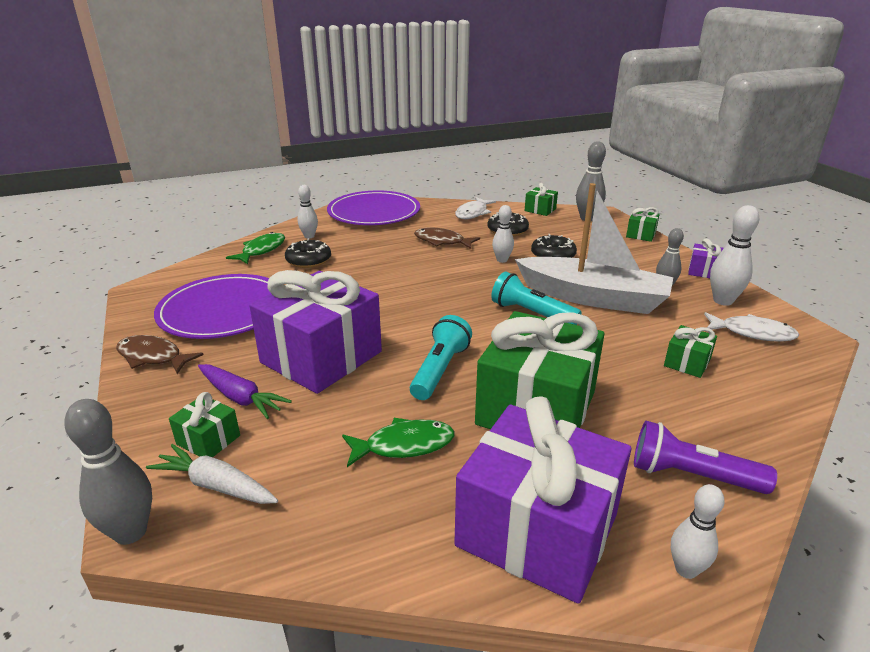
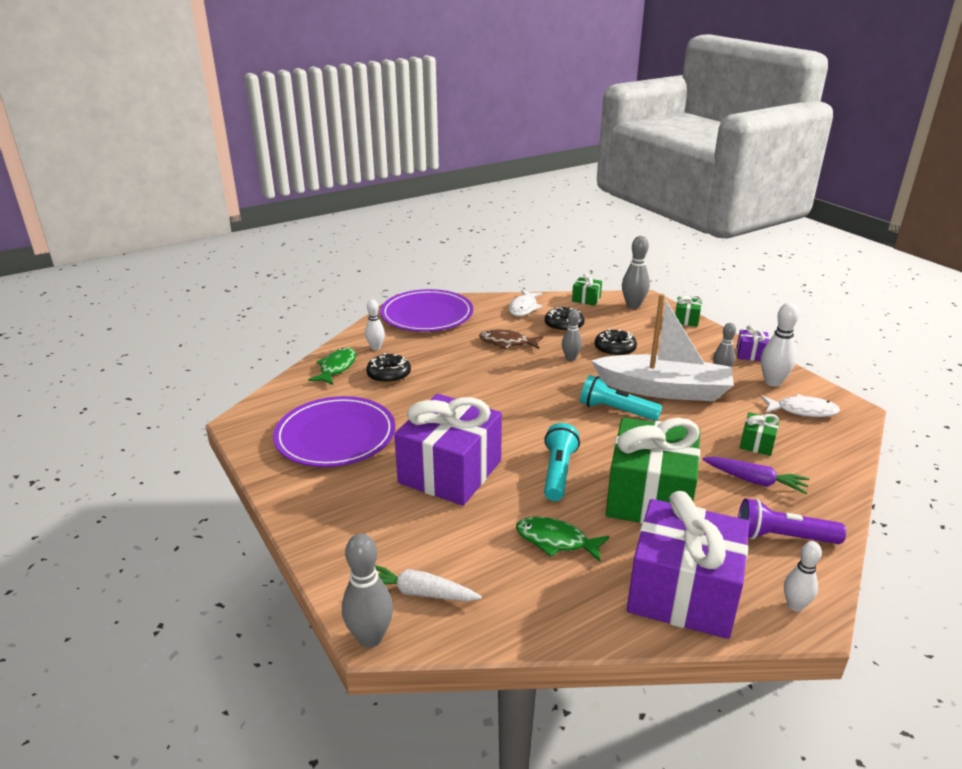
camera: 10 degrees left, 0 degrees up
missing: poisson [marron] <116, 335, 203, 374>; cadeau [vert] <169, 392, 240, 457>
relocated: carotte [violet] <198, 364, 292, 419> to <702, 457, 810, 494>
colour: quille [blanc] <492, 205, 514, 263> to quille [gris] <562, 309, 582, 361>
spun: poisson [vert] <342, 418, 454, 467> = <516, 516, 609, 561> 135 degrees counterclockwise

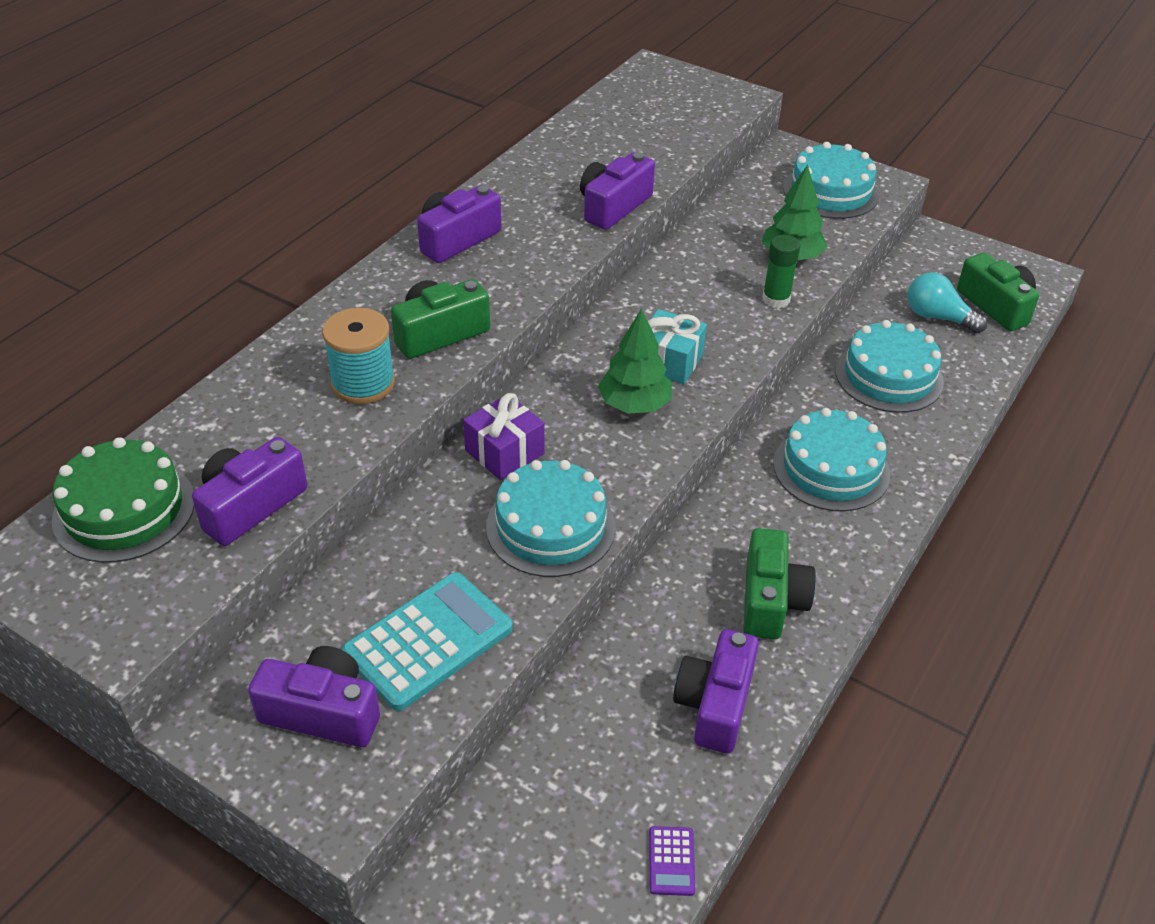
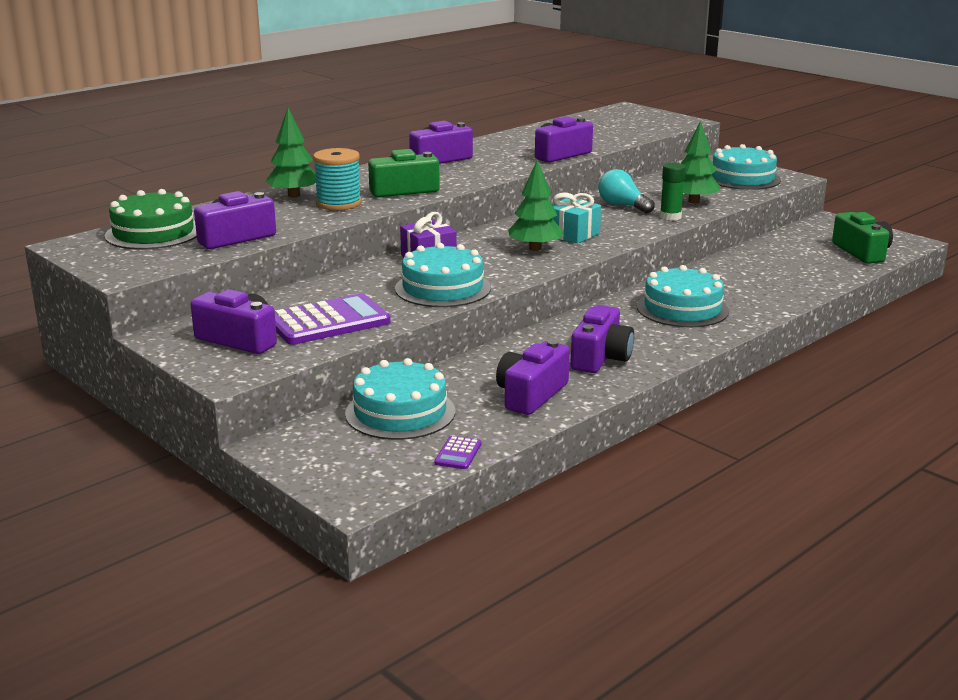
camera: 15 degrees right, 20 degrees down
appeared: arbre [vert] <265, 108, 316, 198>
relocated: gâteau [turquoise] <835, 320, 944, 413> to <345, 358, 455, 440>; ampoule [turquoise] <907, 272, 987, 333> to <598, 169, 655, 213>
colour: calculatrice [turquoise] <342, 572, 513, 711> to calculatrice [violet] <275, 294, 390, 345>; appareil photo [vert] <743, 528, 816, 639> to appareil photo [violet] <571, 305, 634, 373>

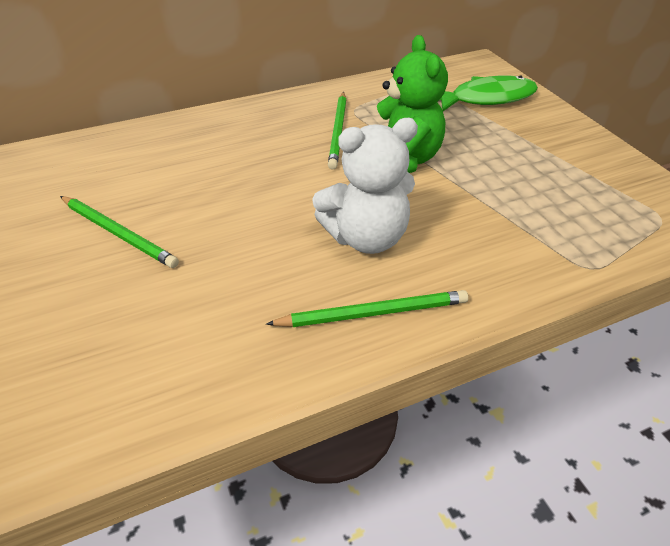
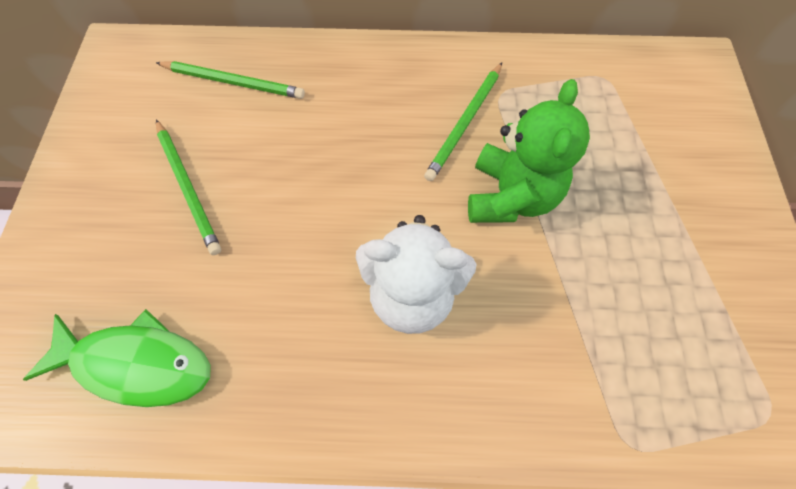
camera: 25 degrees right, 20 degrees up
relocated: crayon [vert] <266, 290, 468, 327> to <156, 61, 305, 99>; poisson [vert] <440, 76, 538, 111> to <23, 309, 211, 407>

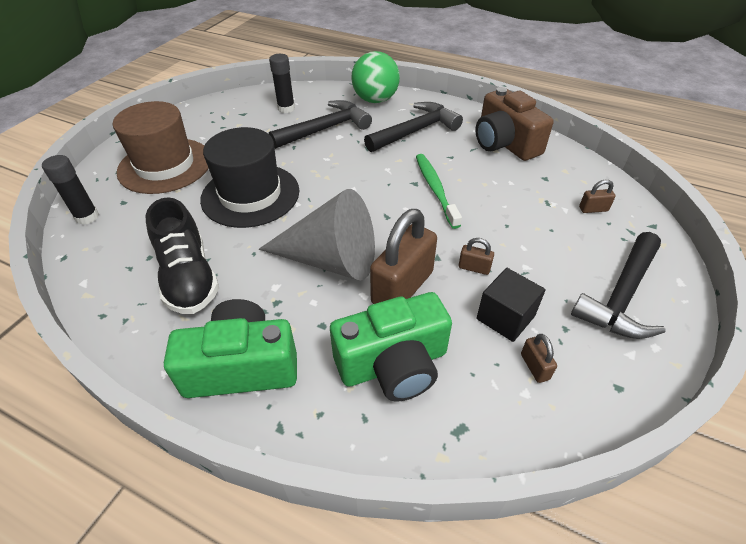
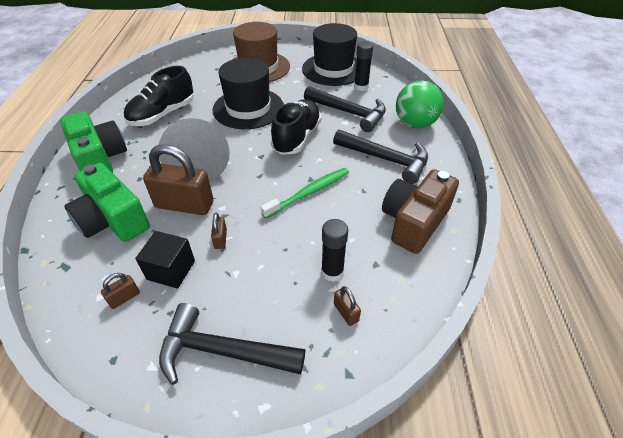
camera: 65 degrees right, 0 degrees up
appeared: chaussure [noir] <271, 99, 322, 155>; chapeau [noir] <302, 23, 357, 86>
relocated: bâton de colle [noir] <42, 155, 99, 225> to <321, 219, 348, 282>

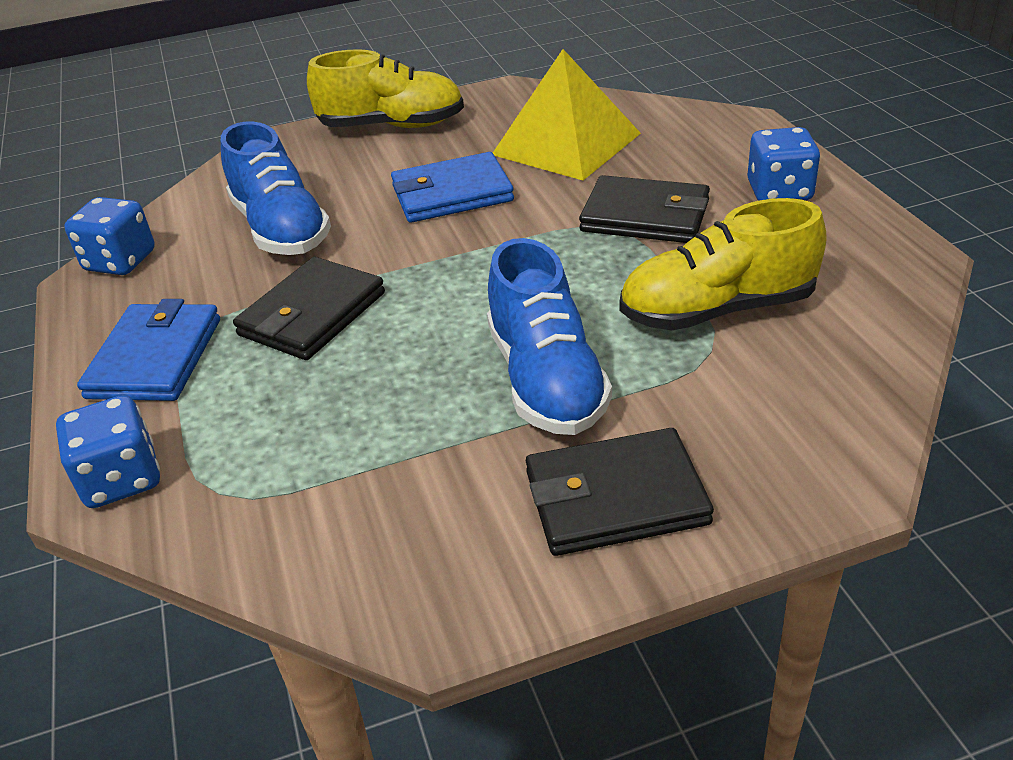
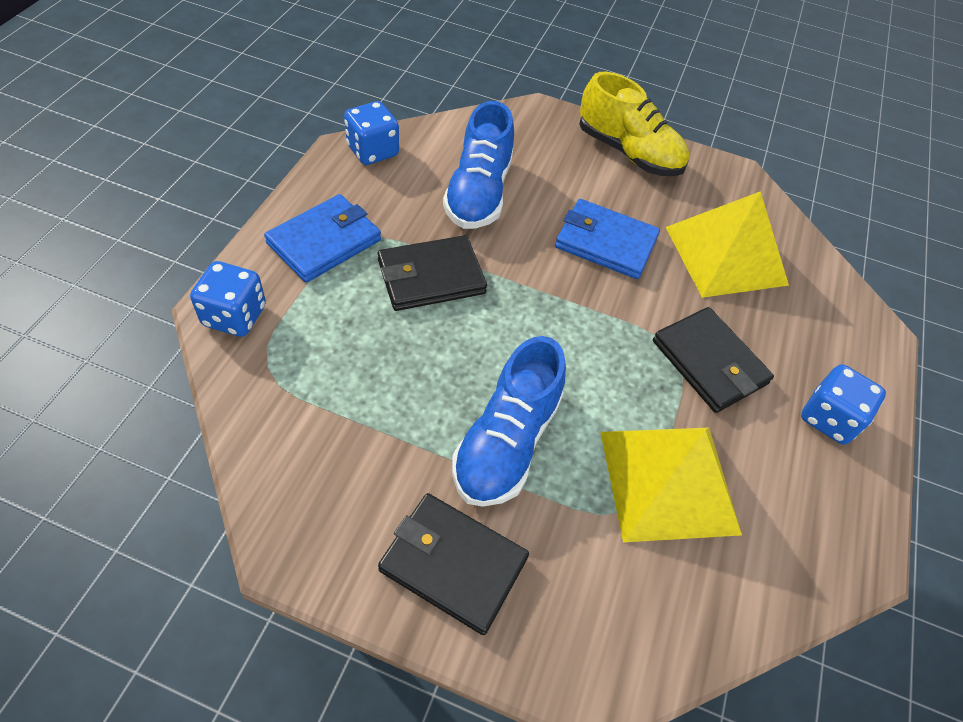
camera: 30 degrees right, 15 degrees up
exchanged: chaussure [jaune] <620, 198, 827, 331> to pyramide [jaune] <600, 428, 742, 542>

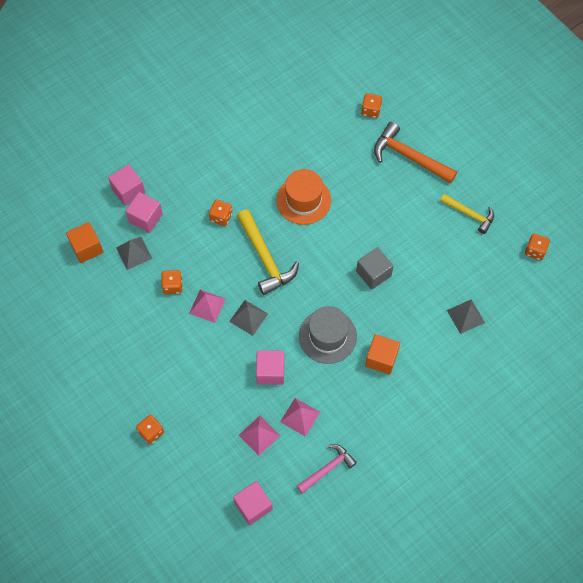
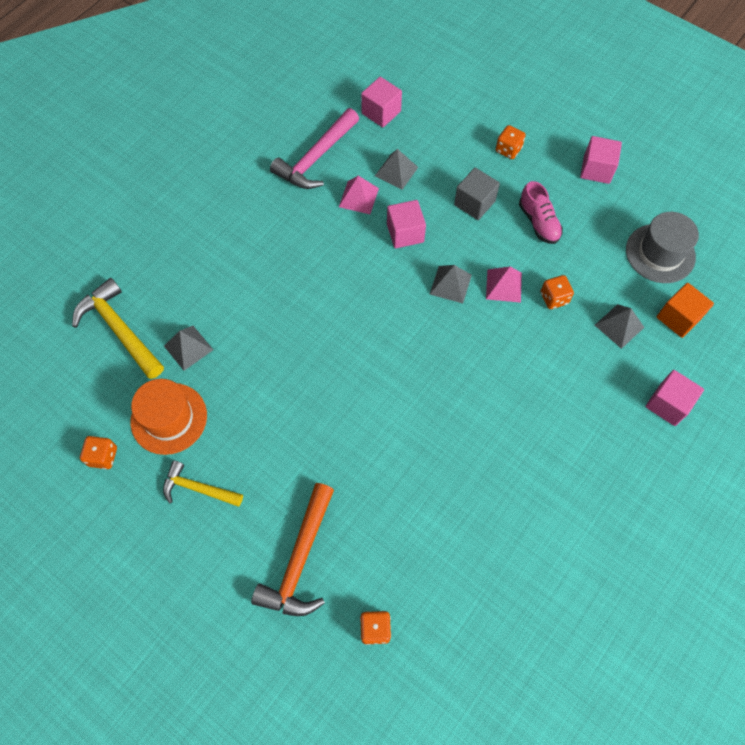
camera: 165 degrees right, 0 degrees up
missing: dé [orange] <209, 199, 232, 226>; cube [orange] <365, 334, 400, 374>
appeared: chaussure [rose] <519, 181, 563, 244>
relocated: cube [rose] <125, 192, 163, 233> to <580, 136, 622, 184>; marteau [jaune] <237, 210, 299, 295> to <72, 278, 164, 379>; chapeau [orange] <276, 169, 331, 225> to <130, 379, 207, 455>; chapeau [gris] <299, 306, 357, 364> to <626, 212, 699, 283>; cube [gris] <356, 247, 394, 290> to <454, 168, 500, 220>
colour: pyramide [rose] <239, 416, 280, 456> to pyramide [gris] <375, 149, 418, 190>
spun: marteau [orange] <374, 122, 457, 184> = <251, 483, 334, 616> 90 degrees clockwise
size: marteau [rose] <297, 444, 357, 494> = <270, 108, 359, 189> x1.58

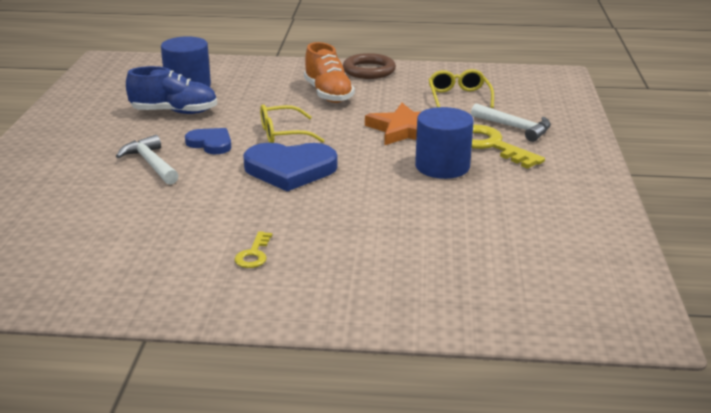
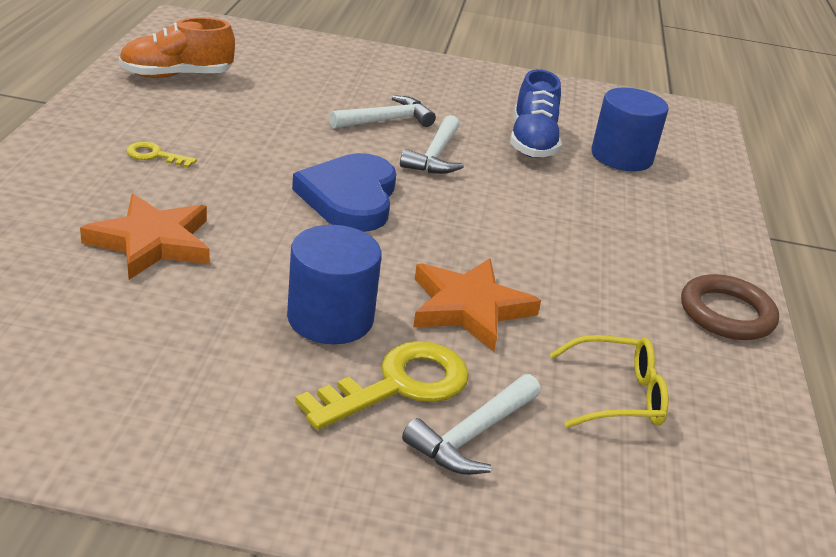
camera: 90 degrees right, 5 degrees up
missing: lunettes [jaune] <260, 104, 324, 143>
appeared: étoile [orange] <80, 194, 209, 280>
relocated: chaussure [orange] <304, 42, 355, 103> to <119, 17, 235, 78>
exchanged: cœur [bleu] <185, 128, 231, 154> to marteau [blanc] <400, 115, 464, 174>

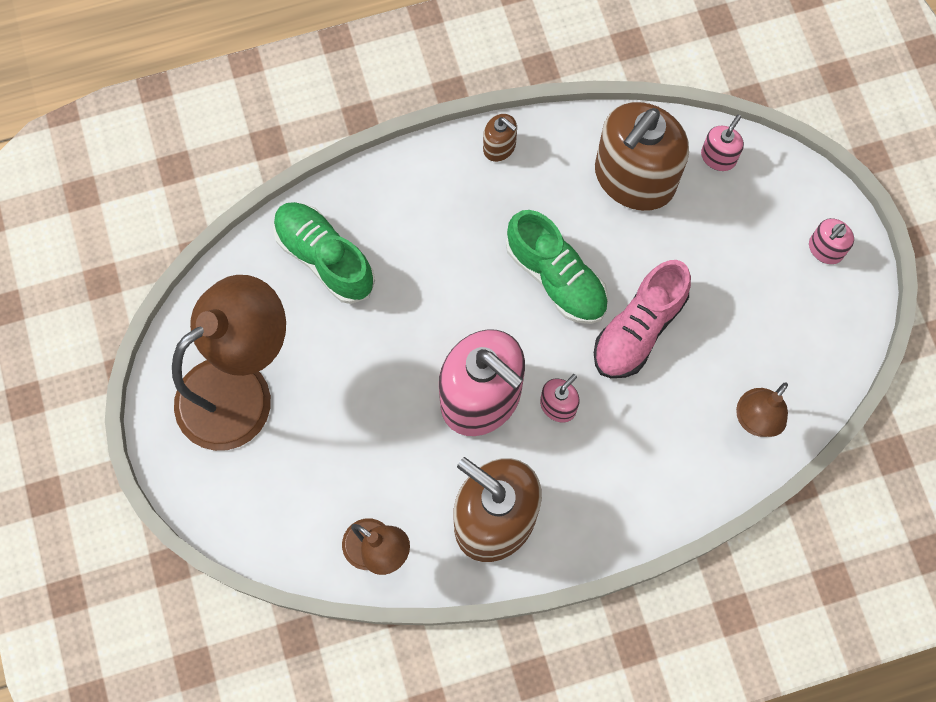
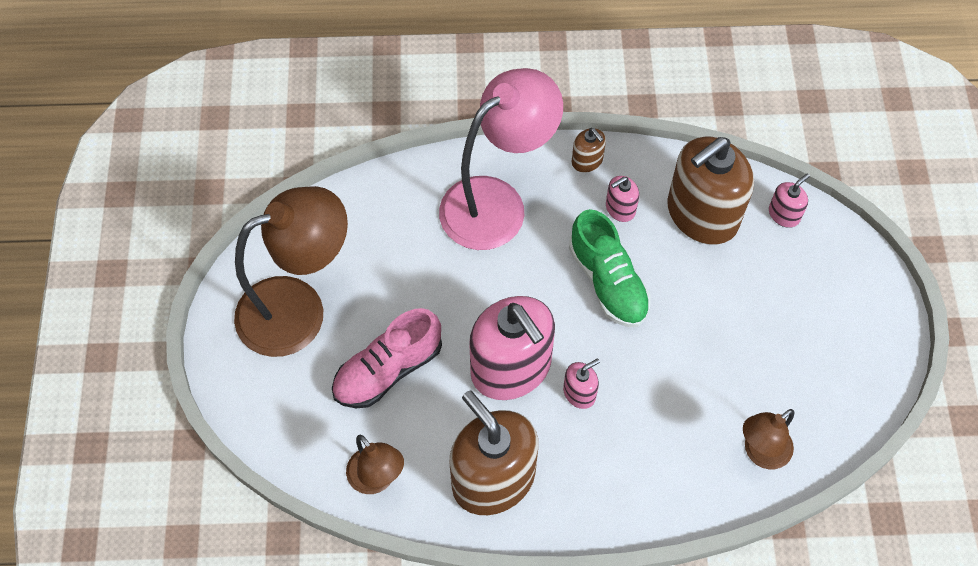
camera: 15 degrees right, 10 degrees down
missing: chaussure [vert] <273, 202, 375, 304>
appeared: lampe [rose] <439, 68, 563, 250>
relocated: chaussure [rose] <594, 260, 691, 378> to <332, 308, 442, 408>; distributeur de savon [rose] <809, 218, 854, 264> to <606, 176, 639, 222>

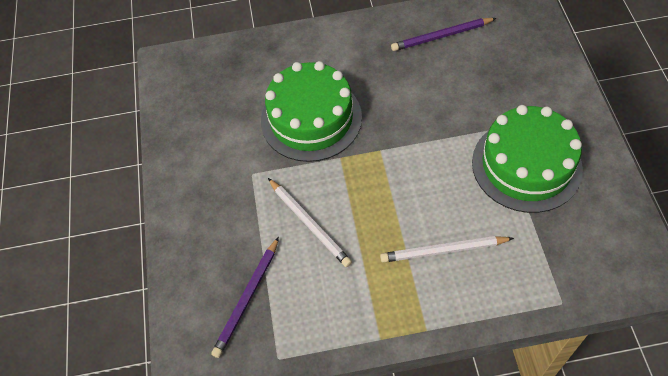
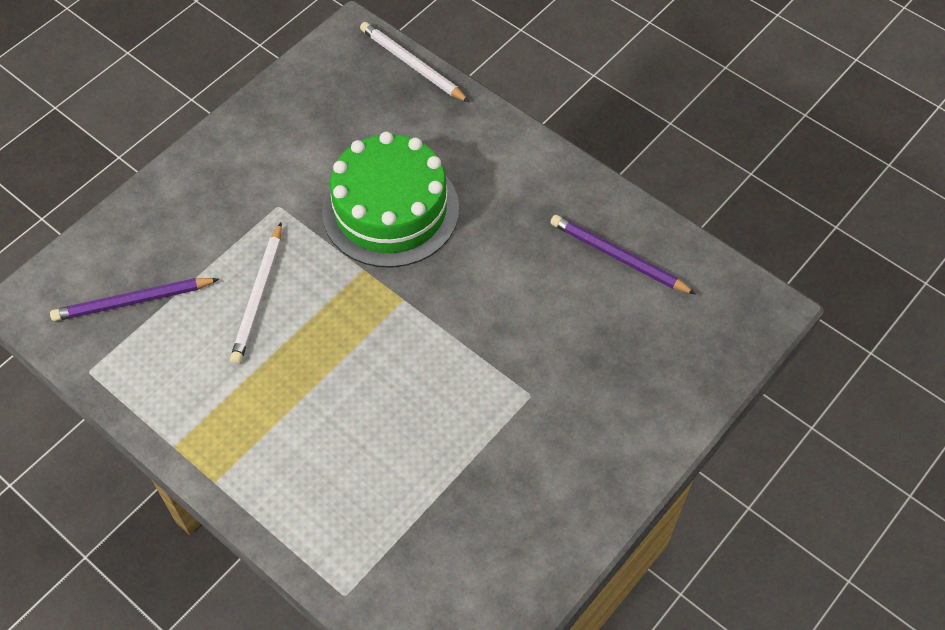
camera: 45 degrees right, 0 degrees up
missing: gâteau [vert] <472, 105, 583, 213>
relocated: crayon [blanc] <380, 236, 514, 263> to <360, 22, 470, 103>

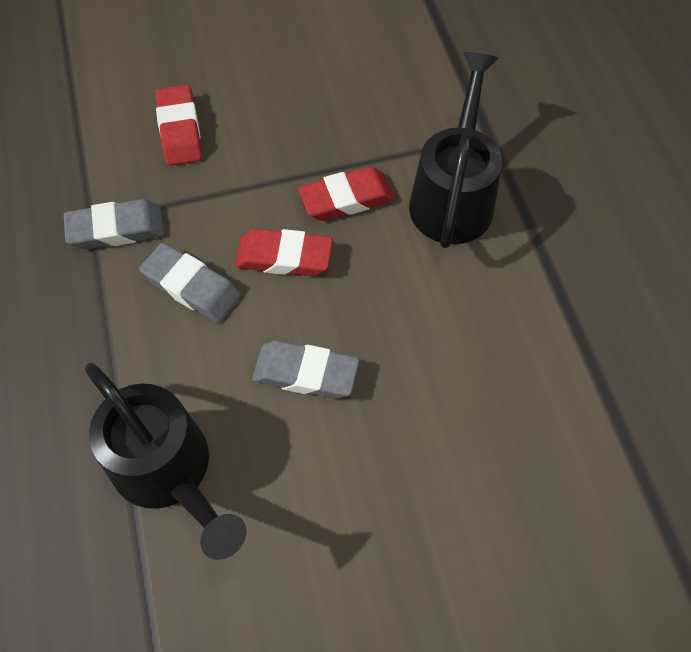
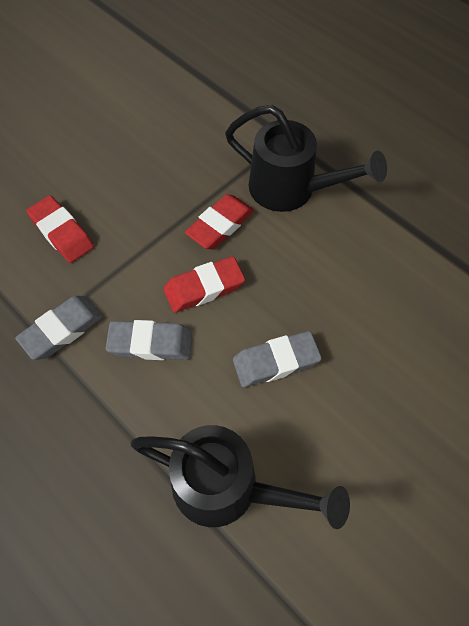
camera: 30 degrees left, 0 degrees up
spun: arrosoir [noir] <409, 52, 502, 248> = <225, 105, 387, 212> 135 degrees clockwise

